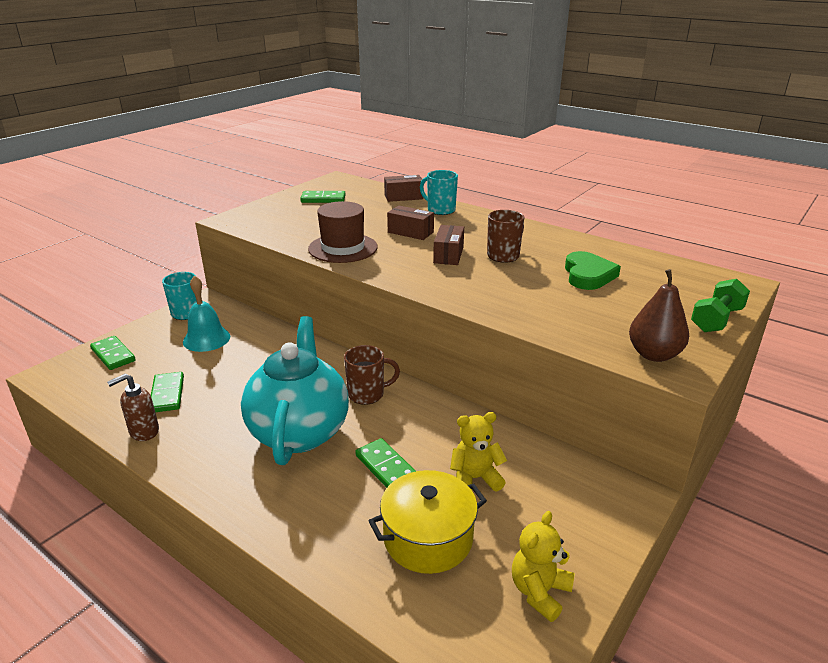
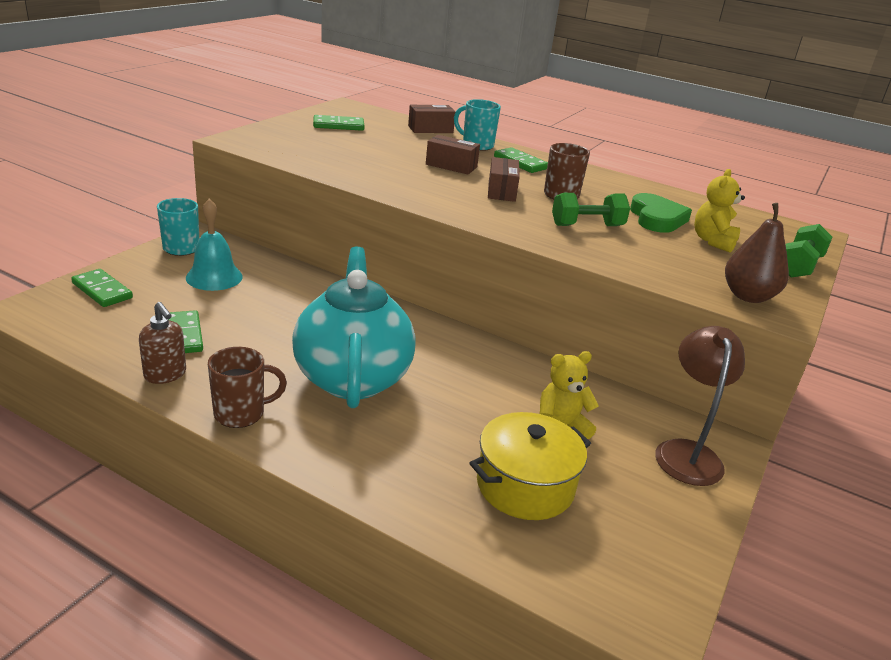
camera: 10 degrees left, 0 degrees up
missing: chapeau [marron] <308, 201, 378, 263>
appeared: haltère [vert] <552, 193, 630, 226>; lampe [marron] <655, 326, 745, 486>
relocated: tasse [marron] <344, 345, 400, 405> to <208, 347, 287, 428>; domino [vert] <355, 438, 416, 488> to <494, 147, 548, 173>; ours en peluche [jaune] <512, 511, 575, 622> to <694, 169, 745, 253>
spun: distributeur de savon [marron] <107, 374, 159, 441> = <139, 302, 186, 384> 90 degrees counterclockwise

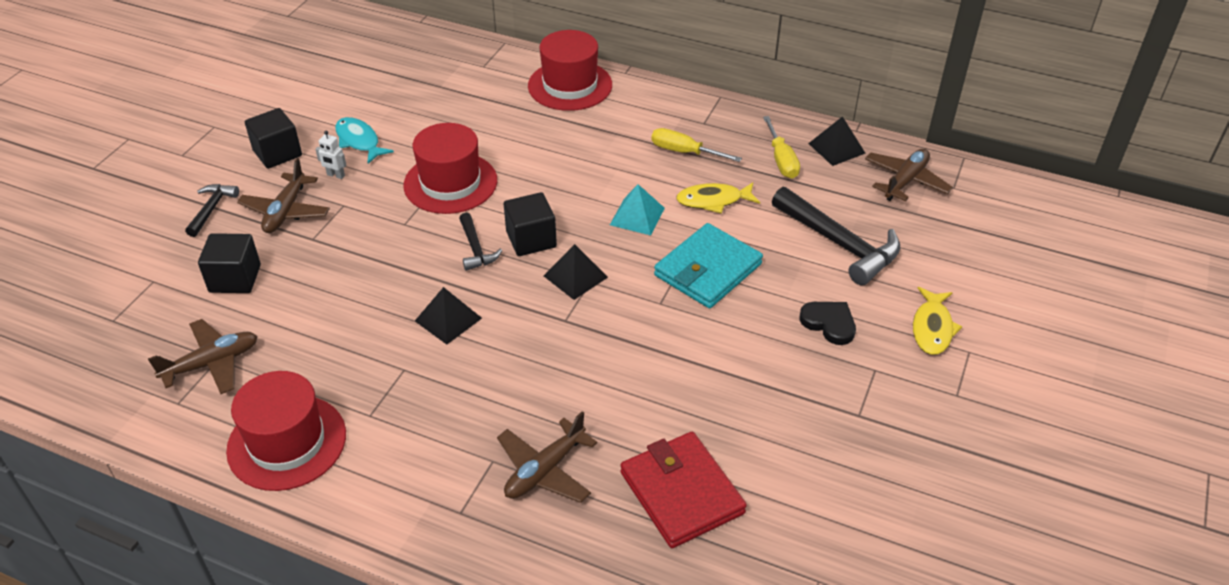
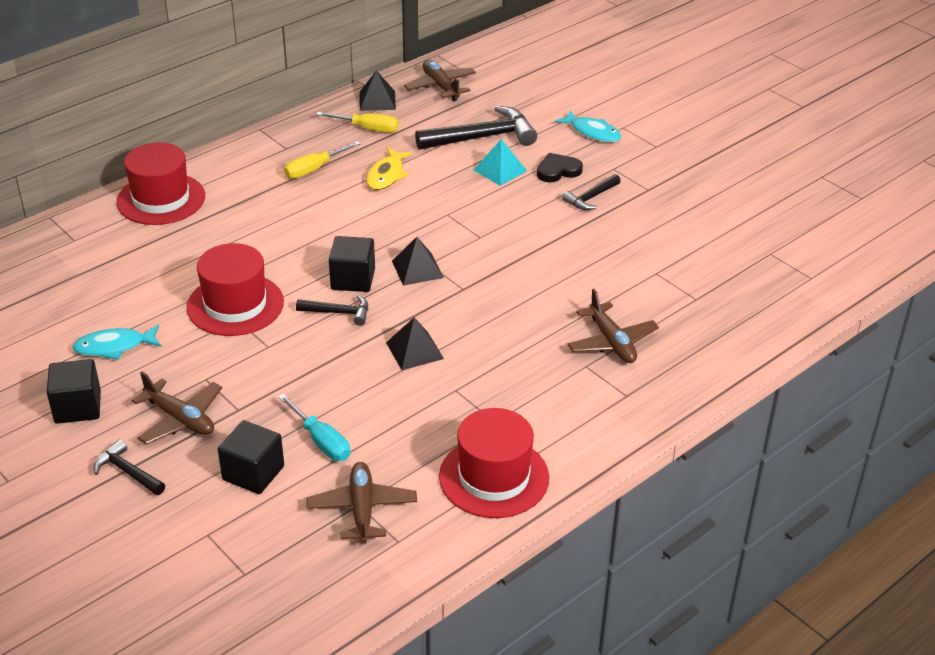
camera: 65 degrees left, 5 degrees down
missing: robot [blanc] <315, 131, 346, 179>; portefeuille [rouge] <620, 432, 747, 548>; portefeuille [turquoise] <654, 223, 763, 308>
appeared: tournevis [turquoise] <278, 394, 350, 461>; marteau [noir] <562, 174, 621, 210>
relocated: pyramide [turquoise] <610, 184, 665, 235> to <474, 139, 527, 186>
colour: poisson [jaune] <913, 287, 962, 355> to poisson [turquoise] <554, 110, 621, 142>

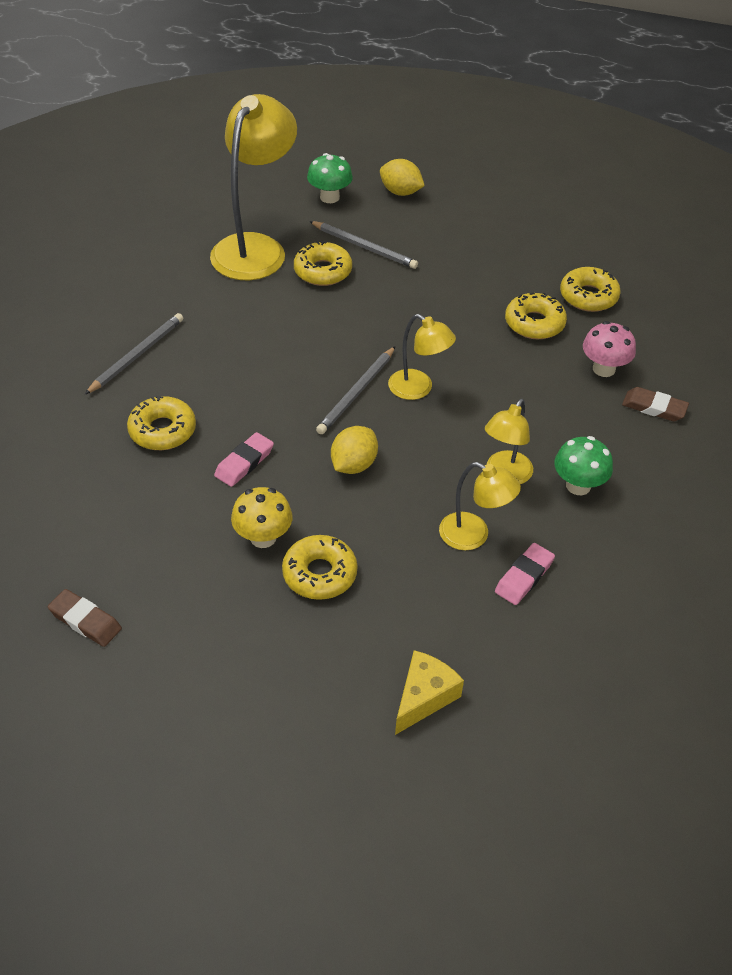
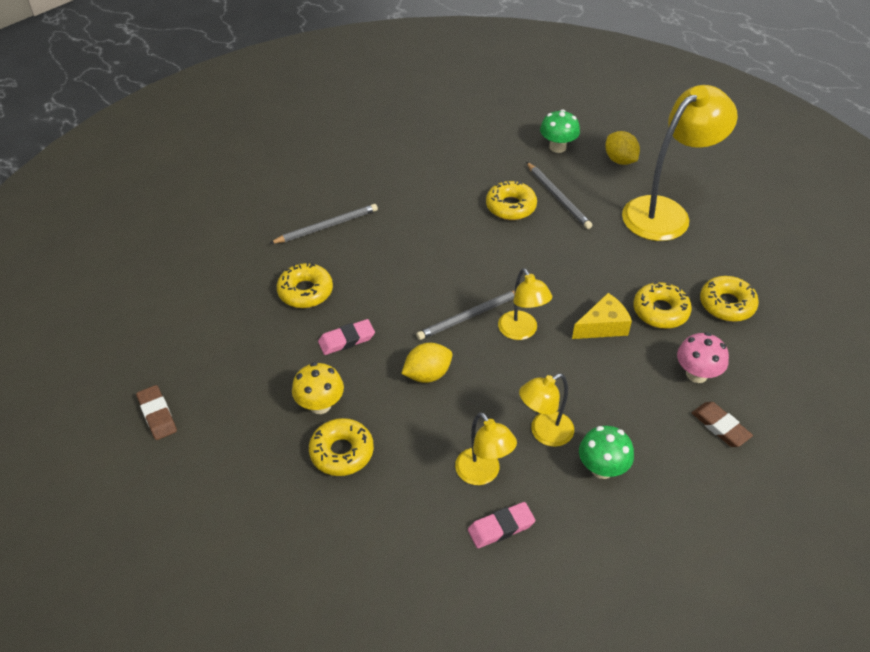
camera: 30 degrees right, 0 degrees up
relocated: lampe [jaune] <210, 94, 297, 280> to <622, 85, 738, 241>; fromage [jaune] <395, 650, 464, 735> to <572, 293, 632, 339>

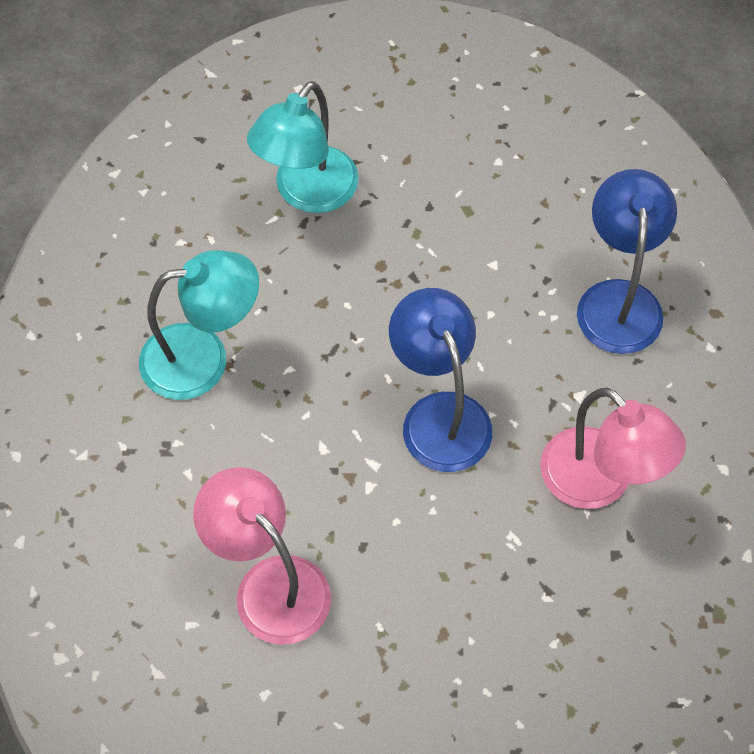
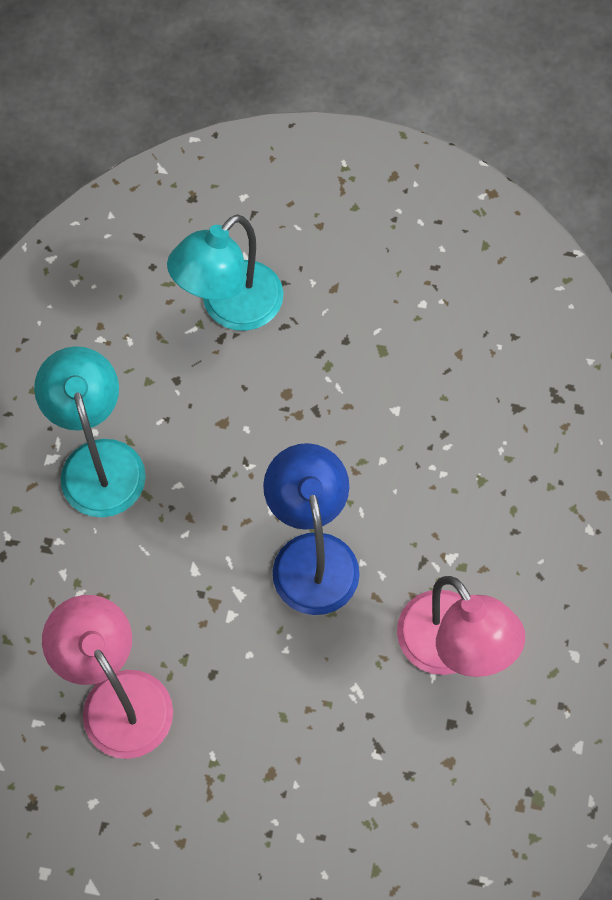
camera: 10 degrees right, 5 degrees up
missing: lampe [bleu] <577, 169, 677, 354>
spun: lampe [turquoise] <139, 250, 259, 400> = <34, 346, 146, 517> 105 degrees counterclockwise

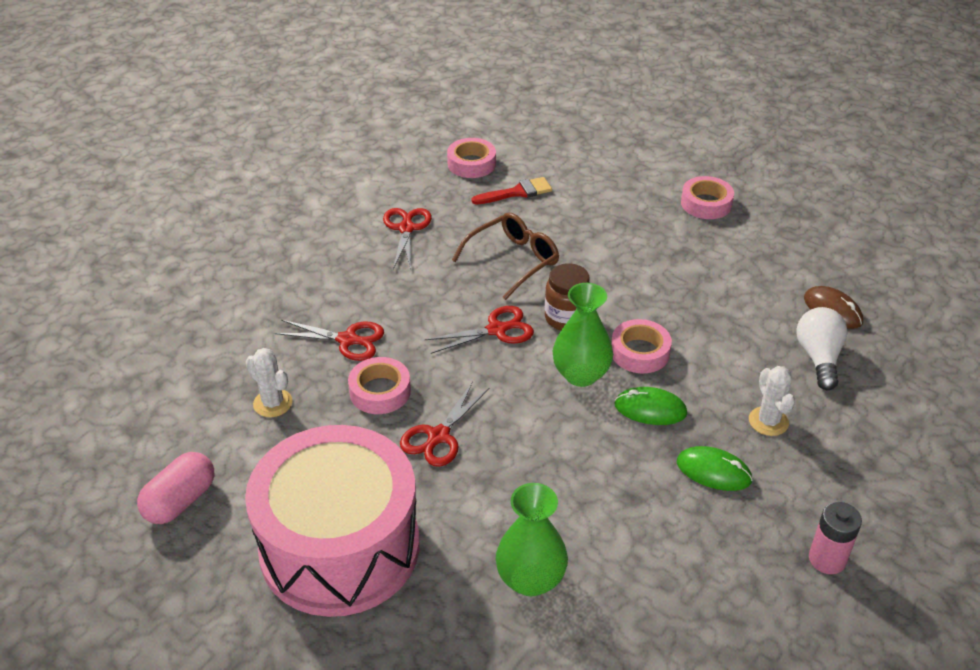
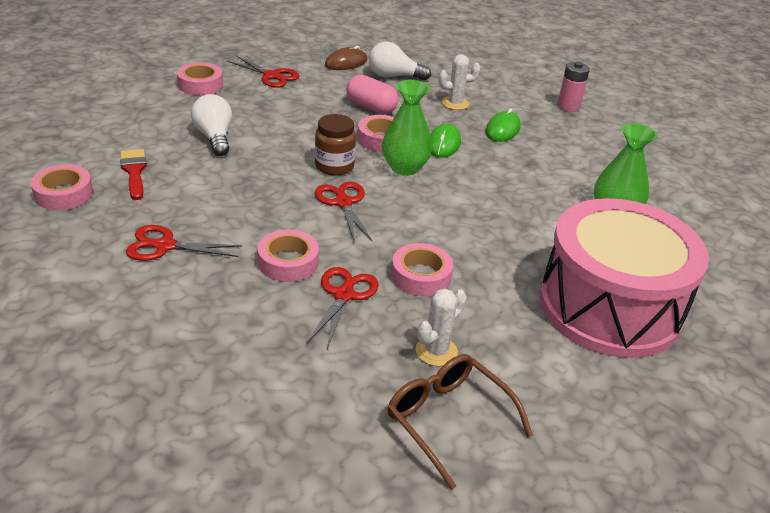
camera: 90 degrees left, 5 degrees down
appeared: ampoule [blanc] <191, 94, 232, 156>; ruban adhésif [rose] <258, 230, 319, 282>
relocated: gélule [rose] <137, 452, 214, 524> to <346, 75, 398, 114>; ciseaux [rouge] <400, 382, 489, 467> to <227, 55, 299, 88>; lunettes [marron] <452, 212, 559, 300> to <387, 354, 533, 490>

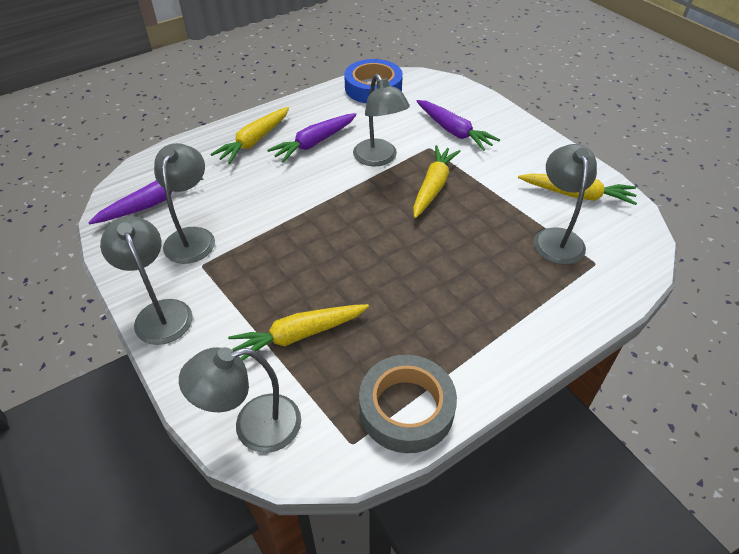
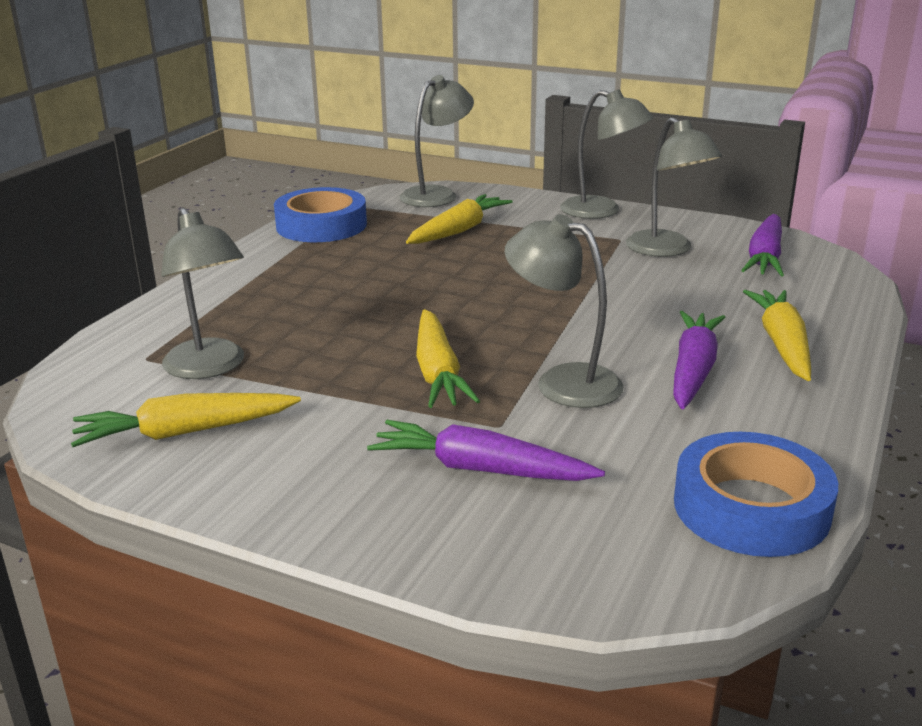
camera: 150 degrees right, 20 degrees down
colour: ruban adhésif [gris] <359, 355, 457, 453> to ruban adhésif [bleu] <274, 187, 367, 242>

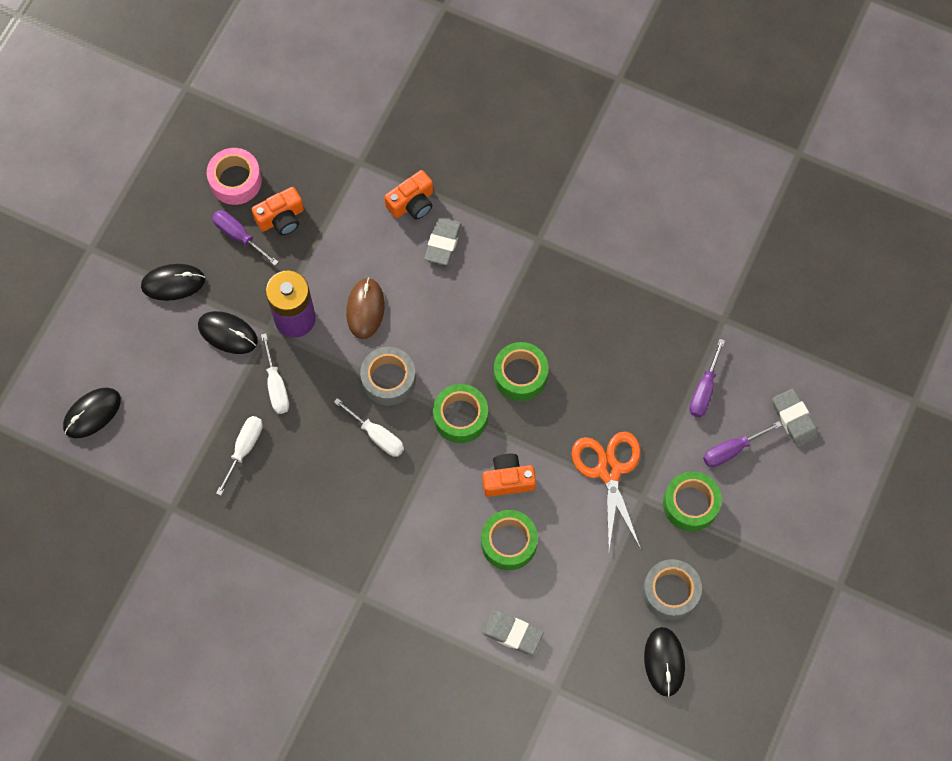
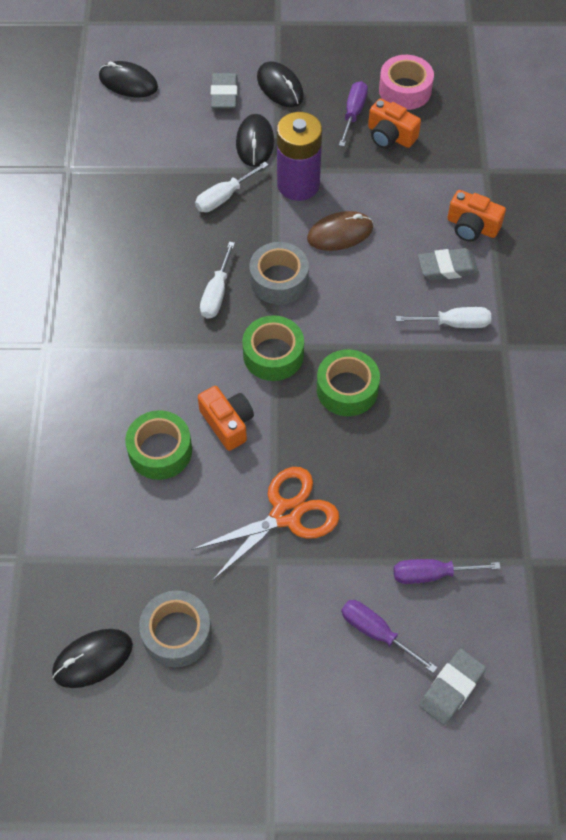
camera: 65 degrees right, 10 degrees down
missing: ruban adhésif [vert] <663, 471, 722, 531>
relocated: tournevis [blanc] <216, 416, 263, 496> to <396, 307, 491, 328>; gomme [gris] <482, 610, 544, 655> to <211, 73, 238, 109>

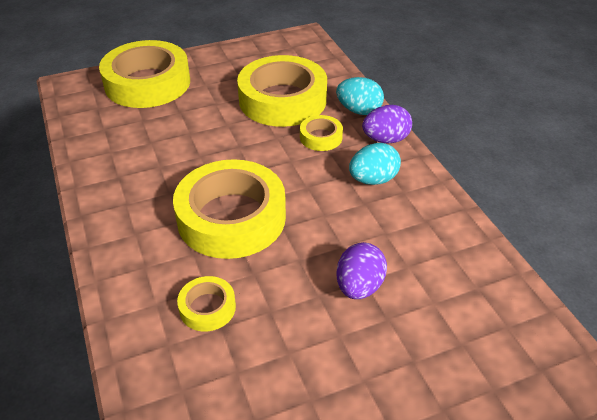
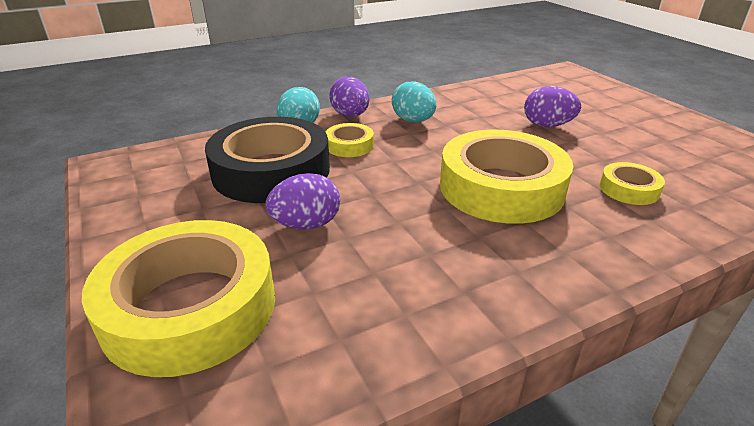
camera: 95 degrees left, 10 degrees down
appeared: œuf [violet] <265, 173, 340, 230>
colour: ruban adhésif [jaune] <237, 55, 327, 127> to ruban adhésif [noir] <205, 117, 330, 203>

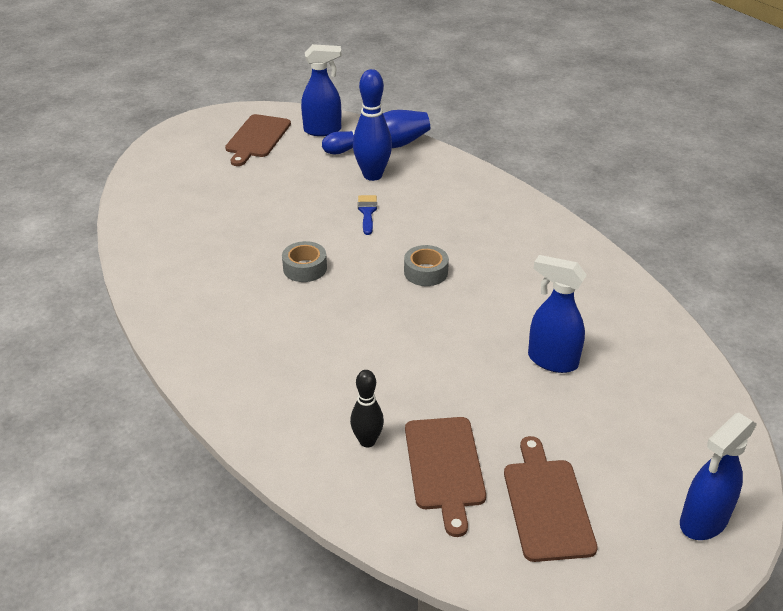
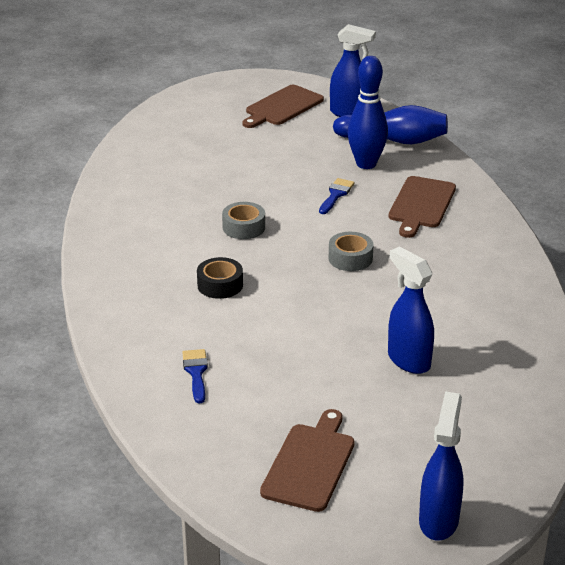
camera: 25 degrees right, 5 degrees down
appeared: ruban adhésif [noir] <197, 257, 243, 299>
relocated: planche à découper [marron] <405, 417, 486, 537> to <388, 176, 456, 238>
exchanged: quille [noir] <350, 370, 384, 447> to pinceau [bleu] <182, 349, 208, 404>
spun: vaporisateur [bleu] <680, 413, 757, 540> = <419, 391, 464, 541> 120 degrees clockwise

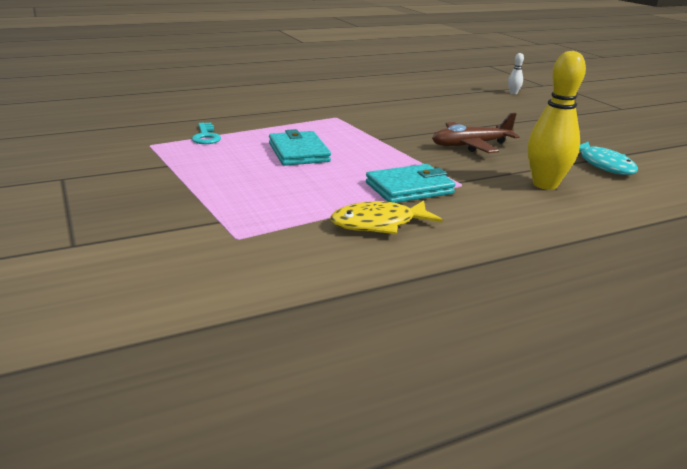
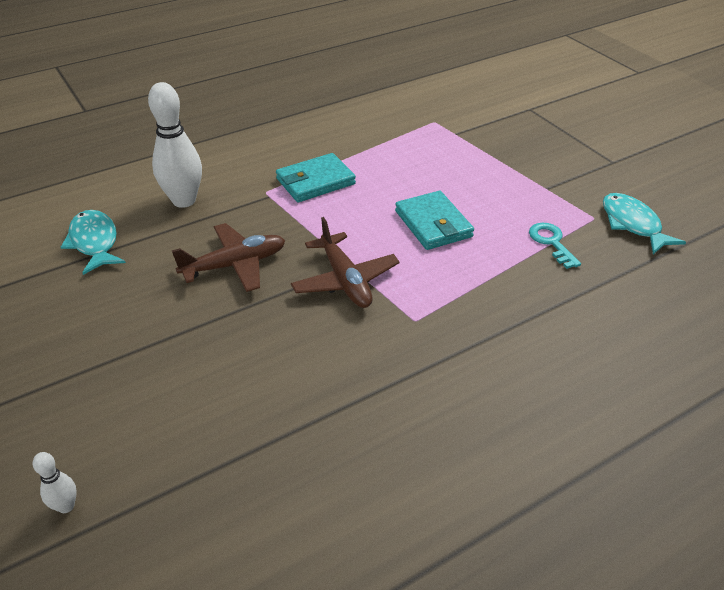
camera: 175 degrees right, 15 degrees up
missing: poisson [jaune] <330, 200, 443, 234>
appeared: avion [marron] <291, 217, 400, 308>; poisson [turquoise] <603, 193, 686, 254>
colour: quille [jaune] <528, 51, 586, 190> to quille [blanc] <148, 82, 202, 208>

